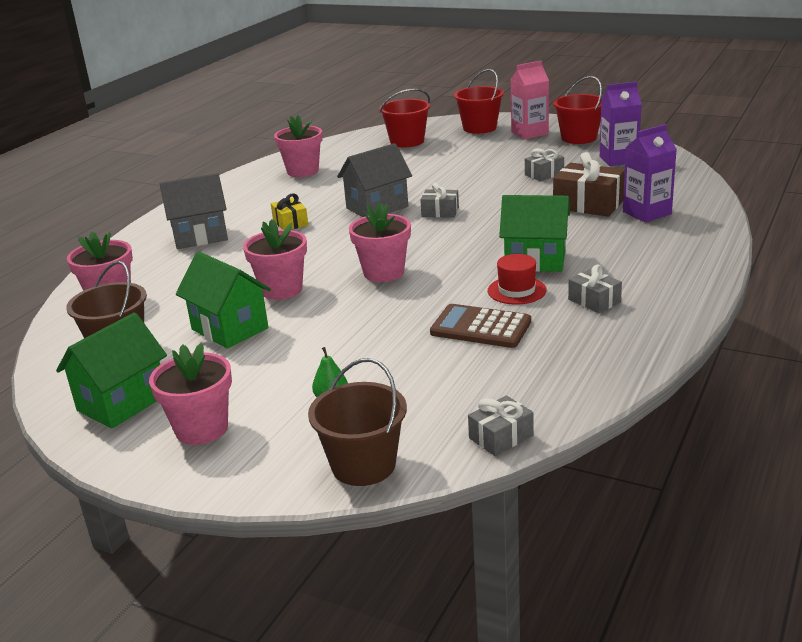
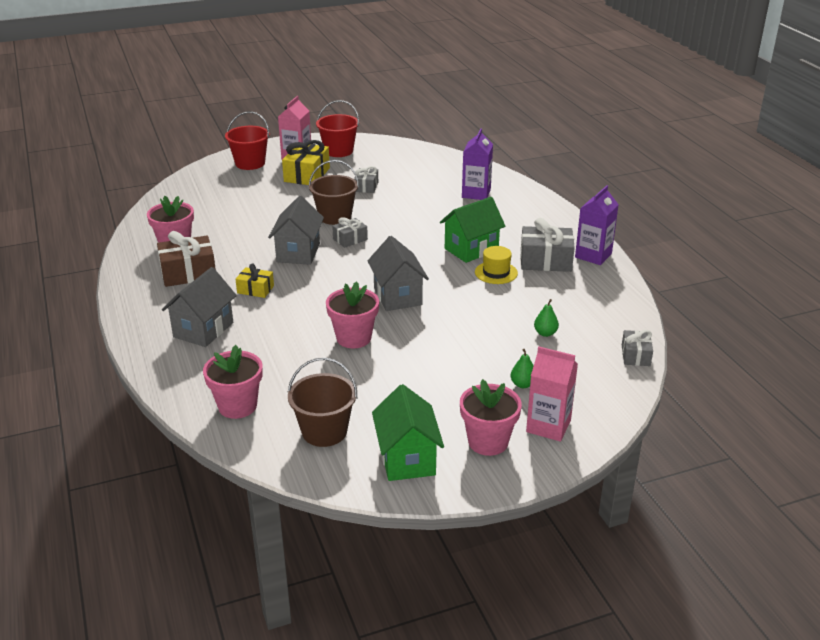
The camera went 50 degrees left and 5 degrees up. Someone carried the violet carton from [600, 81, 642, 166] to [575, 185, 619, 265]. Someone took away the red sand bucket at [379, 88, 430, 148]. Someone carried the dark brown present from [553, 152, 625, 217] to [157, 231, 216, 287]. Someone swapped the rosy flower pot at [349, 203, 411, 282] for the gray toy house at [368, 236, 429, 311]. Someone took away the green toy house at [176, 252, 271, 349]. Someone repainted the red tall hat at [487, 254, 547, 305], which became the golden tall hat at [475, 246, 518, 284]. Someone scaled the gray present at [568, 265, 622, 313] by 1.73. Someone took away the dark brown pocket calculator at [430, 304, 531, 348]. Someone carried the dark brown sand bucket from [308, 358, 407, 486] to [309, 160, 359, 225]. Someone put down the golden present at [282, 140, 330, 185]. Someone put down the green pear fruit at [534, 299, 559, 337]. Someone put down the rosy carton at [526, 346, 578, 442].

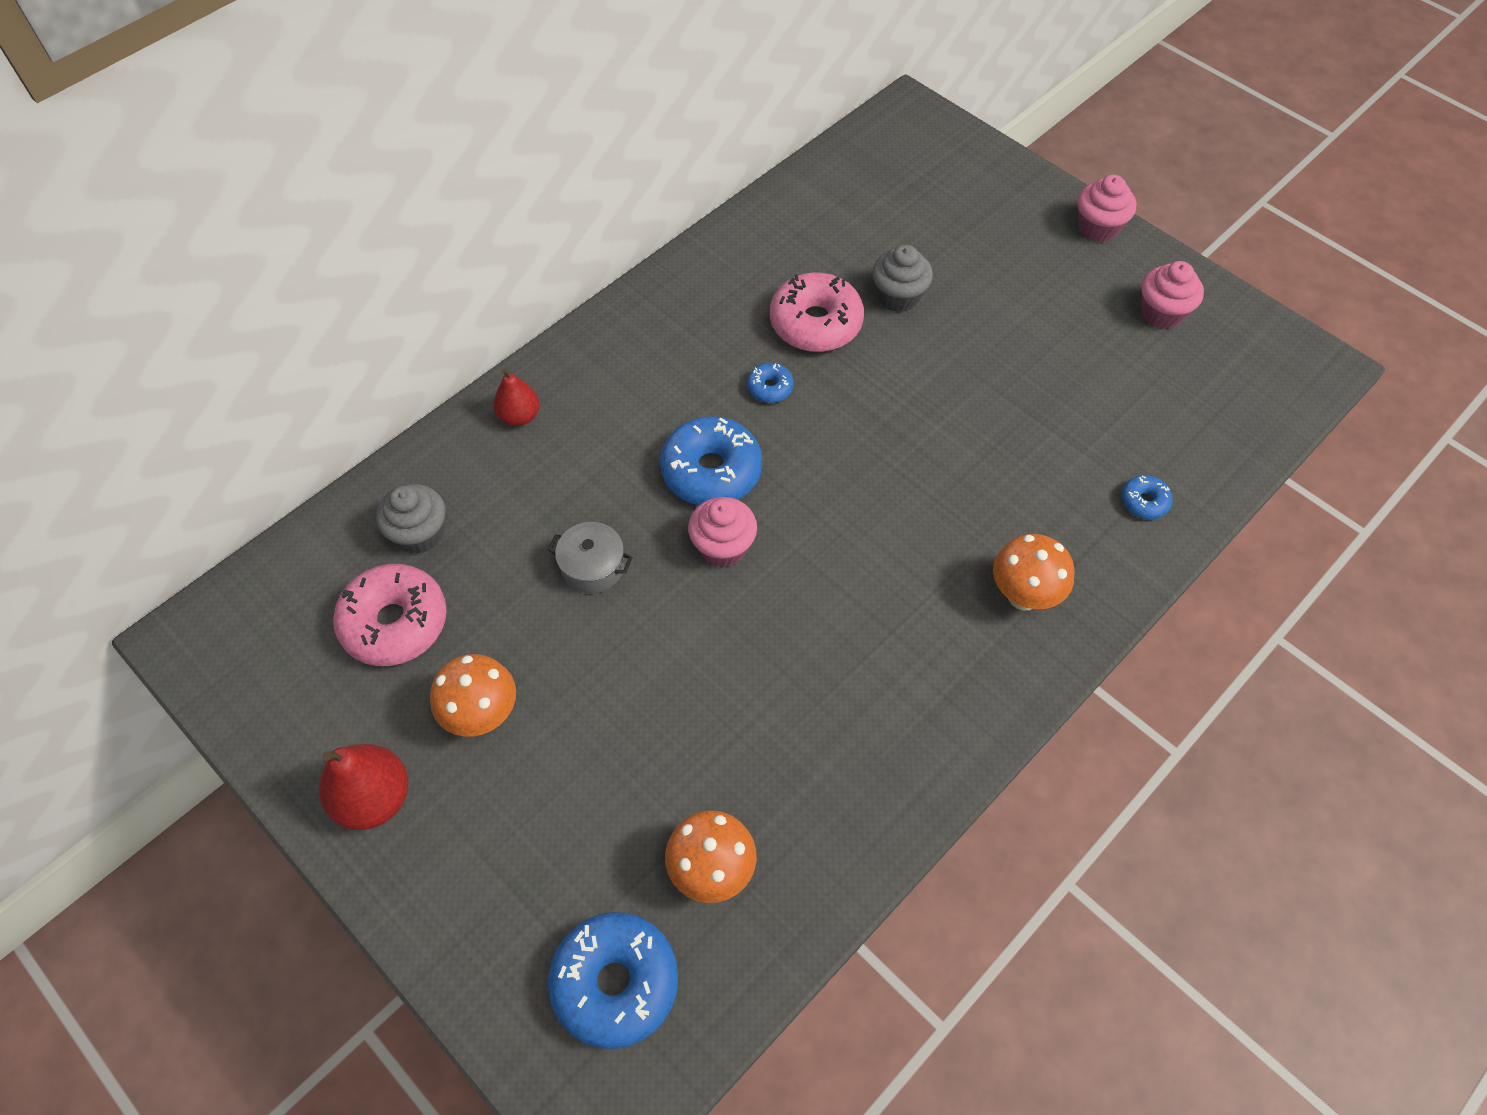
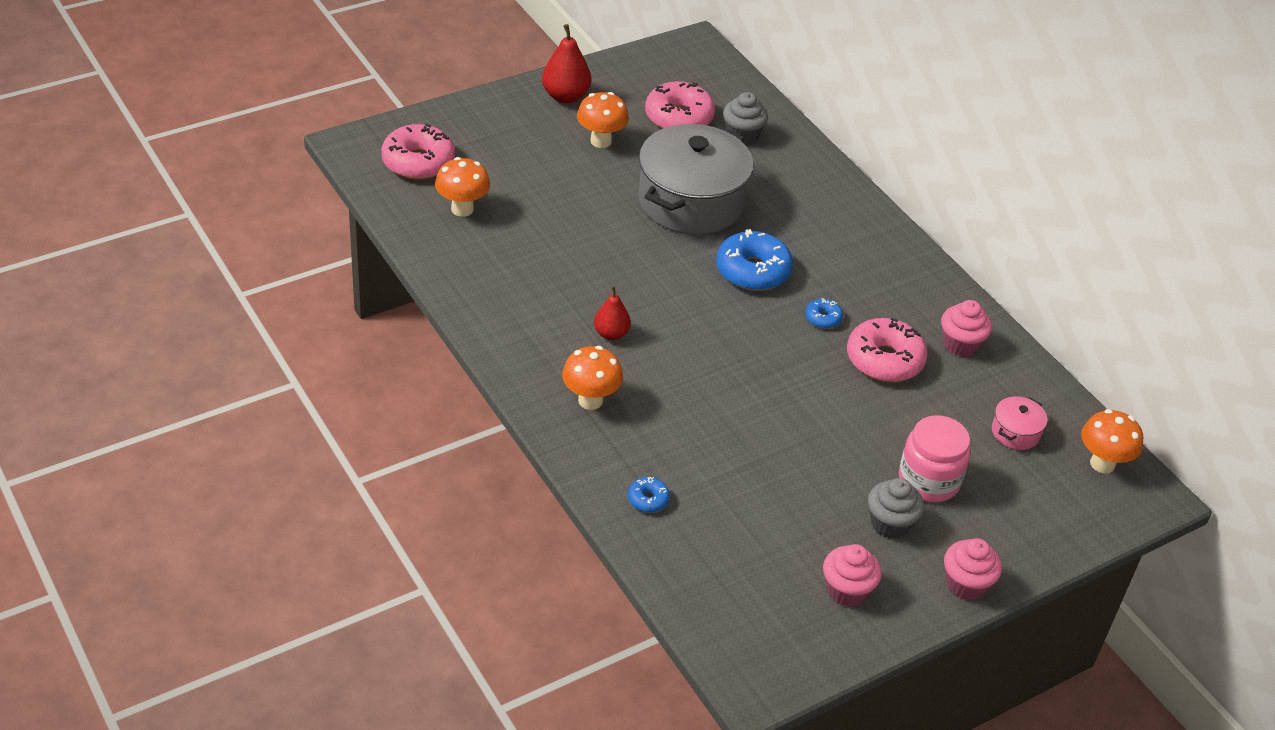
The camera went 100 degrees right and 15 degrees down. Someone carried the gray cupcake from [872, 245, 933, 312] to [868, 478, 924, 539]. Someone carried the red pear fruit from [493, 369, 540, 426] to [594, 286, 631, 340]. Someone carried the rosy cupcake from [688, 497, 757, 567] to [941, 300, 992, 357]. Someone scaled the gray cooking pot at [548, 522, 633, 594] by 2.42. Someone repainted the blue glazed donut at [548, 912, 678, 1049], which became the rosy glazed donut at [381, 124, 455, 180]. Someone put down the rosy cooking pot at [992, 396, 1047, 450]. Someone put down the orange-coloured mushroom at [1081, 409, 1143, 474]. Someone put down the rosy jam jar at [899, 415, 971, 502].

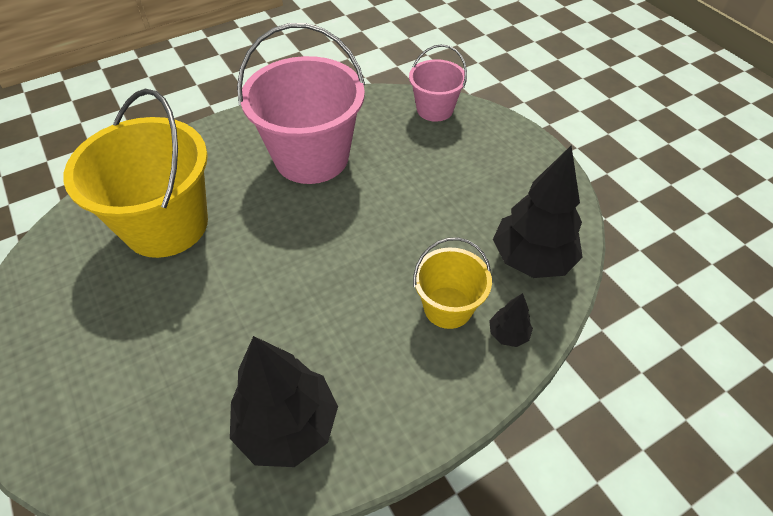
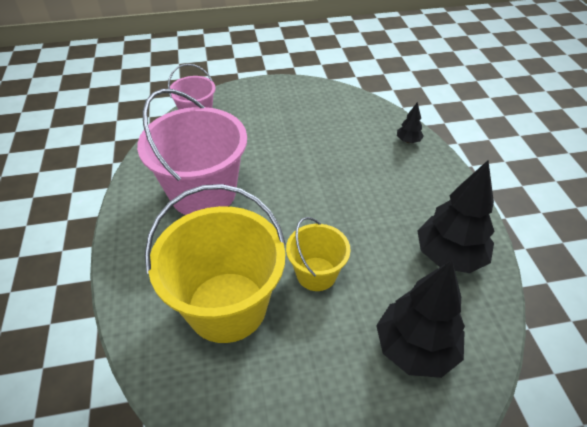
The camera went 70 degrees left and 5 degrees down. Someone carried the black tree from [493, 145, 583, 278] to [376, 260, 465, 378]. Someone carried the golden sand bucket from [413, 237, 492, 329] to [286, 217, 350, 291].

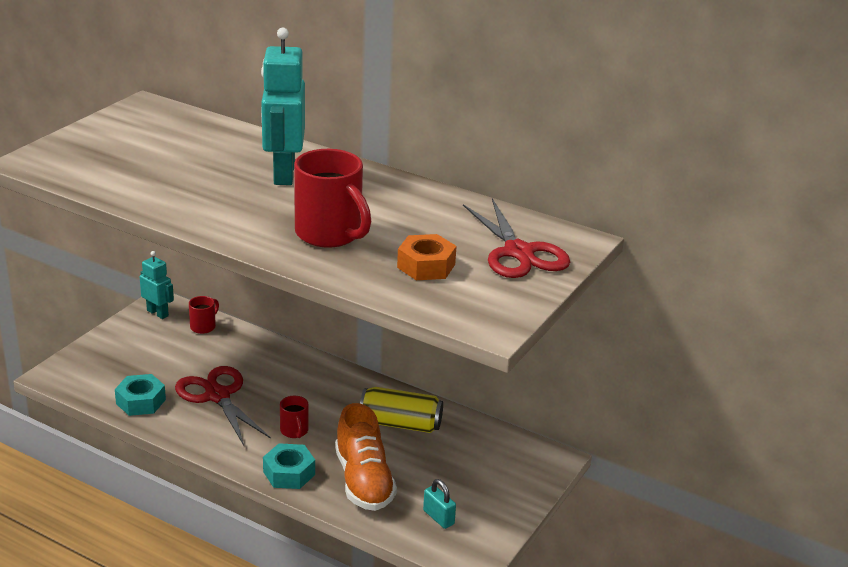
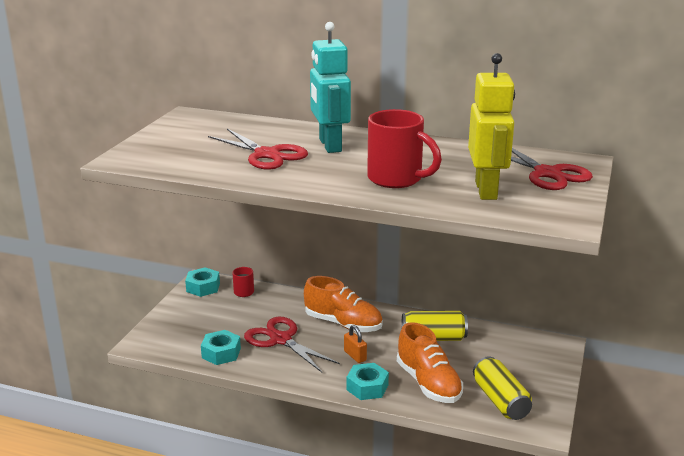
The camera went 10 degrees left and 5 degrees down. Someone swapped the orange-coloured hexagon nut at [397, 234, 456, 280] for the golden toy robot at [468, 53, 515, 200]. Someone swapped the aqua toy robot at [140, 251, 174, 319] for the aqua hexagon nut at [185, 267, 220, 297]. Someone swapped the red tea mug at [280, 396, 309, 438] for the orange-coloured small lock at [344, 325, 367, 363]. Someone swapped the aqua small lock at [423, 479, 456, 529] for the golden can at [473, 356, 532, 420]. Someone put down the red pair of scissors at [208, 129, 308, 170]. Someone put down the orange-coloured shoe at [304, 276, 383, 332].

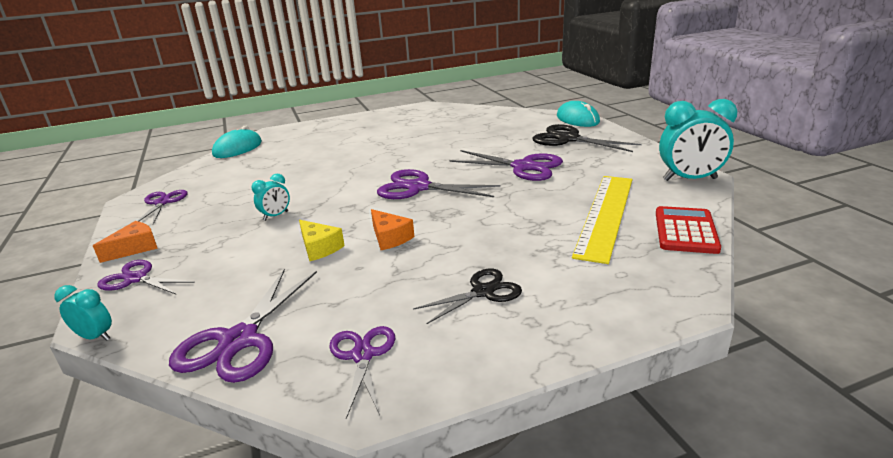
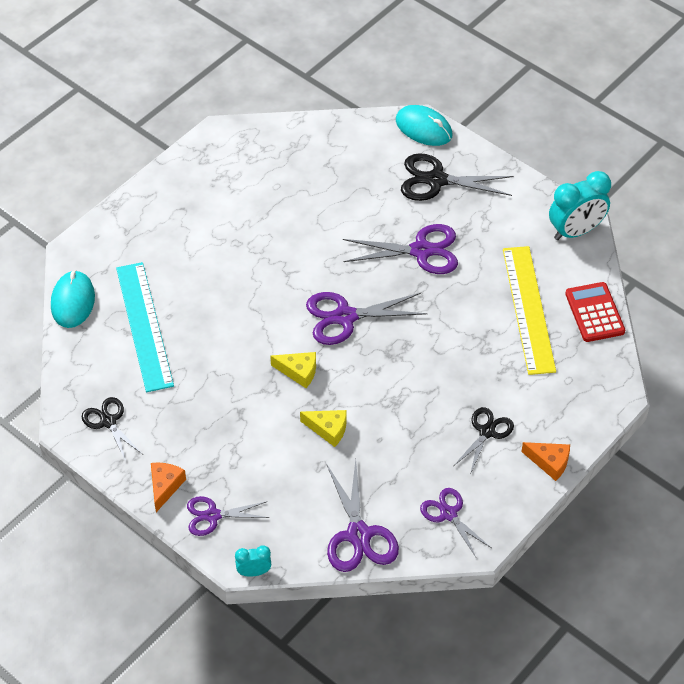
The camera went 30 degrees left and 25 degrees up. Someone took away the aqua bedside clock at [251, 174, 290, 221]. Someone repainted the violet pair of scissors at [137, 190, 188, 224], which became the black pair of scissors at [82, 397, 142, 461]. Someone carried the orange-coloured cheese from [371, 209, 415, 250] to [521, 442, 570, 481]. Someone put down the aqua ruler at [116, 262, 174, 392]. Someone put down the golden cheese at [270, 352, 316, 388].

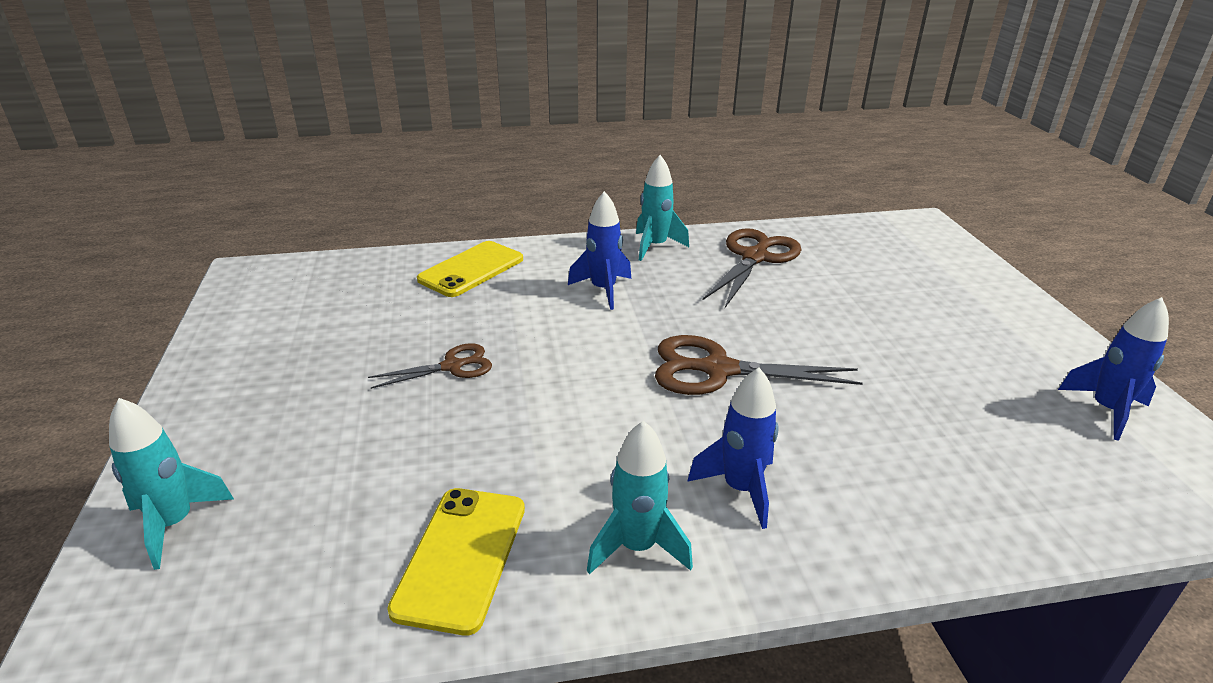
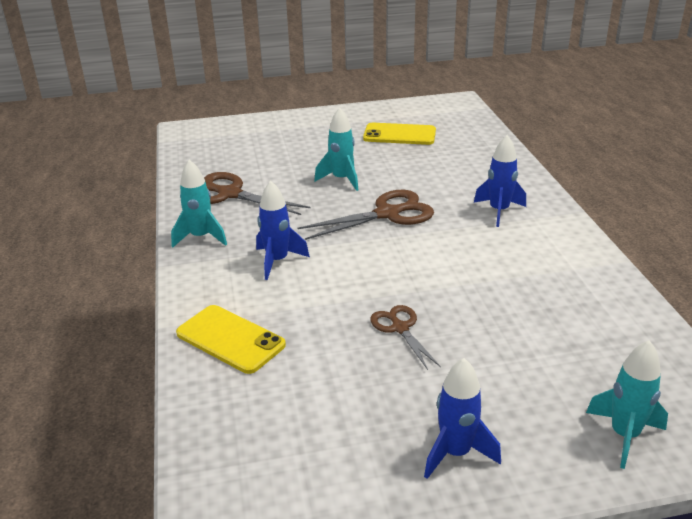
The camera went 90 degrees left and 0 degrees up. Someone carried the blue spaceship from [1058, 297, 1169, 441] to [424, 358, 501, 479]. Someone rotated the dark brown pair of scissors at [655, 335, 863, 395] by 120 degrees counterclockwise. Someone carried the aqua spaceship from [587, 420, 693, 575] to [314, 107, 358, 191]. Someone carried the golden mobile phone from [387, 488, 525, 635] to [363, 123, 436, 145].

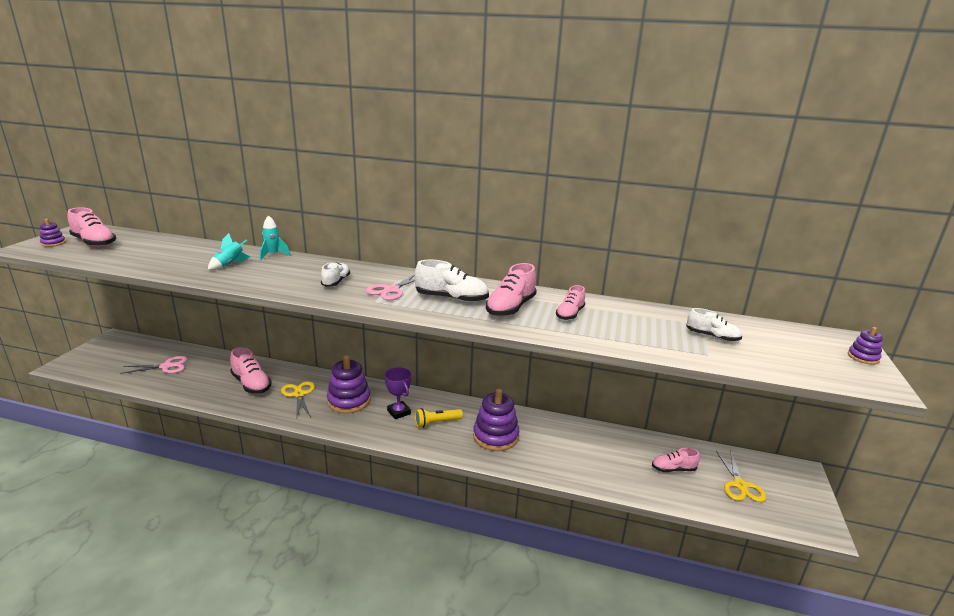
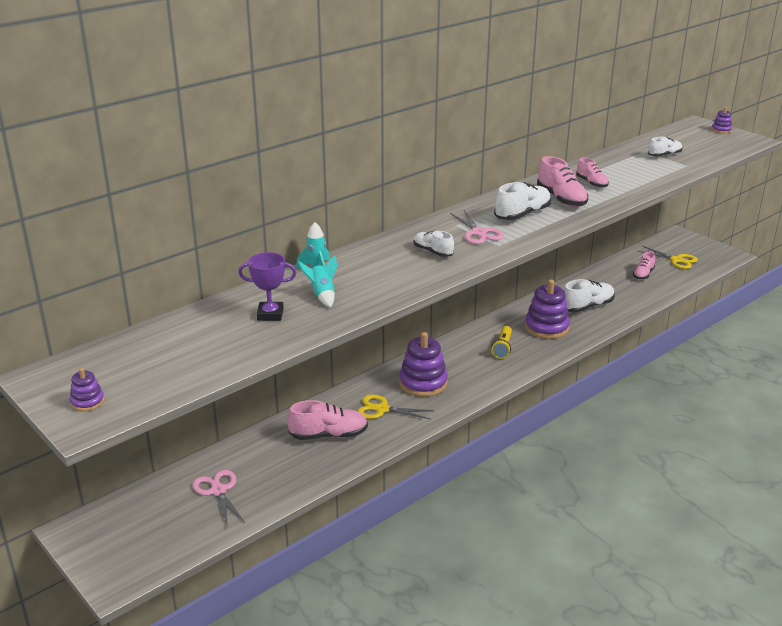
The camera went 55 degrees left and 5 degrees up. Someone took away the rosy shoe at [68, 207, 116, 247]. Someone rotated the rosy pair of scissors at [120, 356, 188, 374] by 45 degrees counterclockwise. Someone carried the violet award cup from [384, 367, 412, 419] to [238, 252, 297, 321]. Someone put down the snow-white shoe at [564, 279, 615, 313].

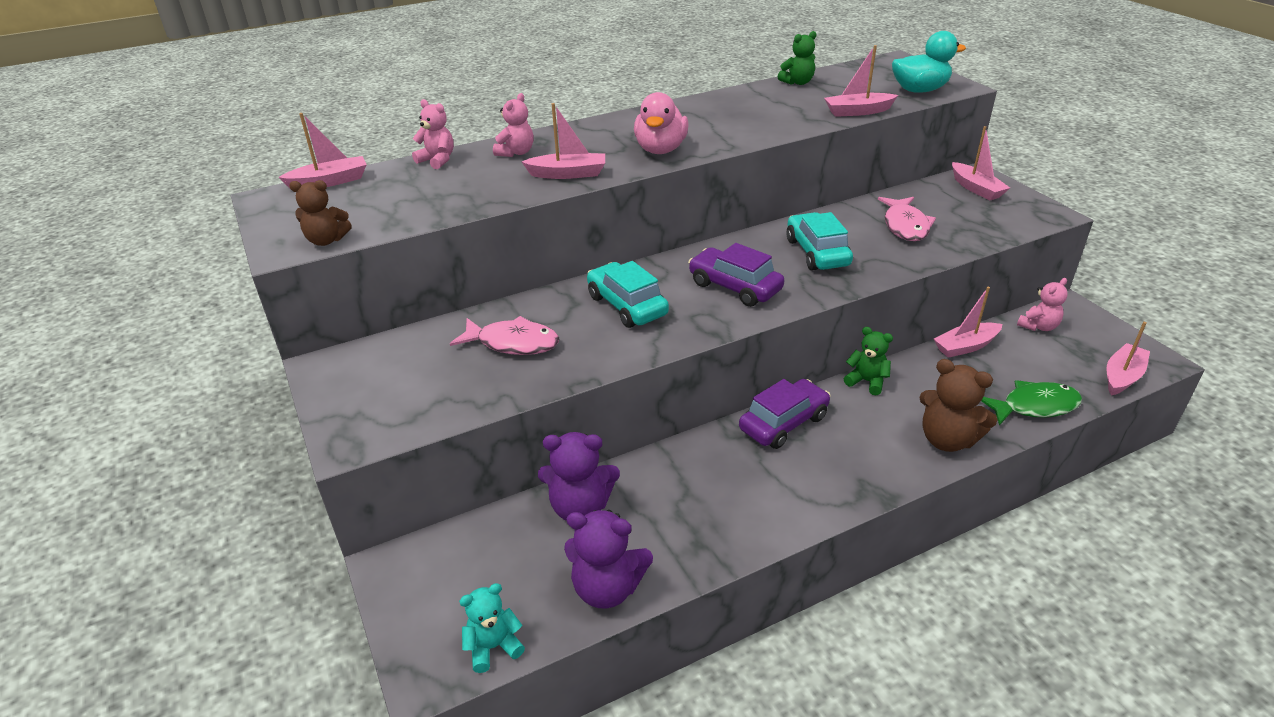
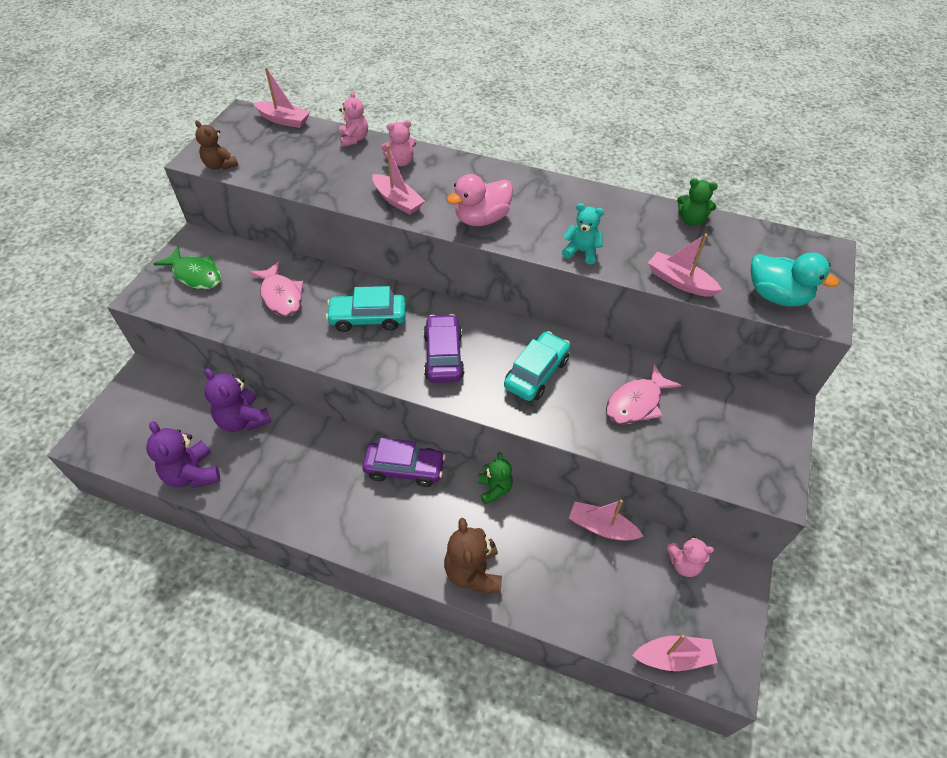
The camera went 45 degrees right and 15 degrees up. Someone took away the rosy boat at [952, 126, 1010, 200]. Someone rotated the aqua automobile at [587, 261, 669, 328] by 105 degrees counterclockwise. Someone carried the green fish figure from [981, 380, 1082, 426] to [153, 246, 221, 290]. Someone carried the aqua teddy from [459, 583, 525, 673] to [562, 203, 604, 264].

